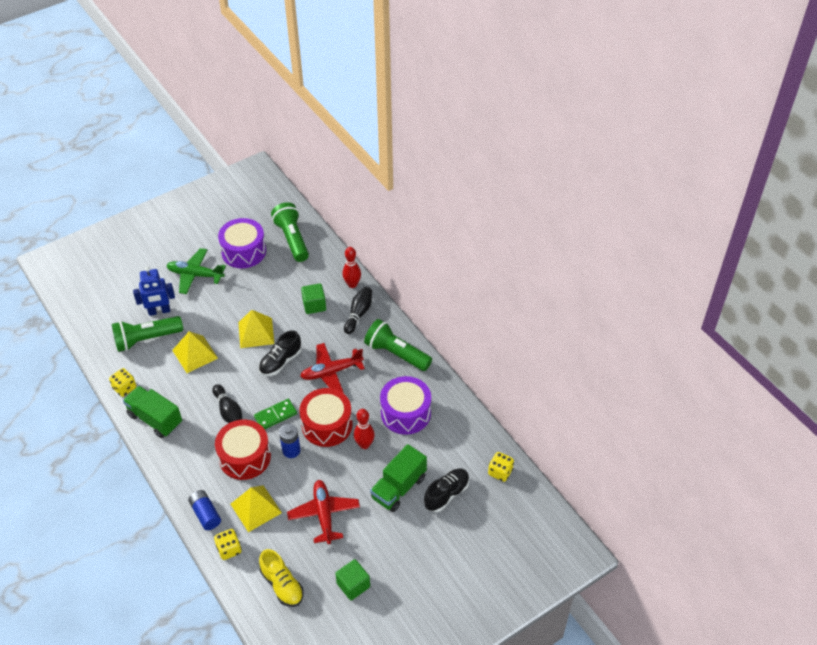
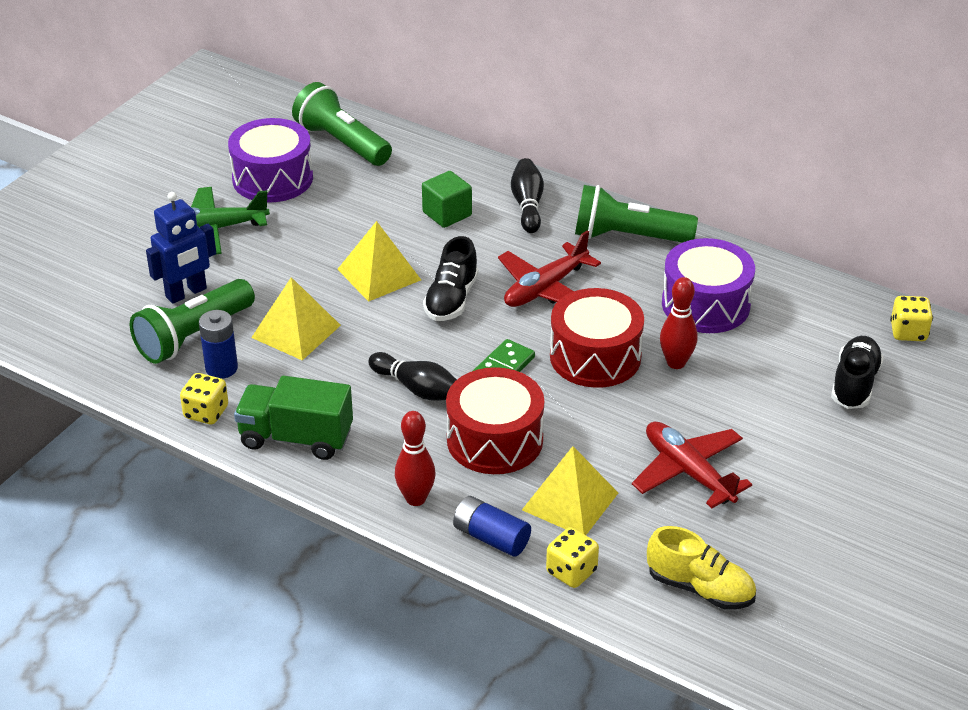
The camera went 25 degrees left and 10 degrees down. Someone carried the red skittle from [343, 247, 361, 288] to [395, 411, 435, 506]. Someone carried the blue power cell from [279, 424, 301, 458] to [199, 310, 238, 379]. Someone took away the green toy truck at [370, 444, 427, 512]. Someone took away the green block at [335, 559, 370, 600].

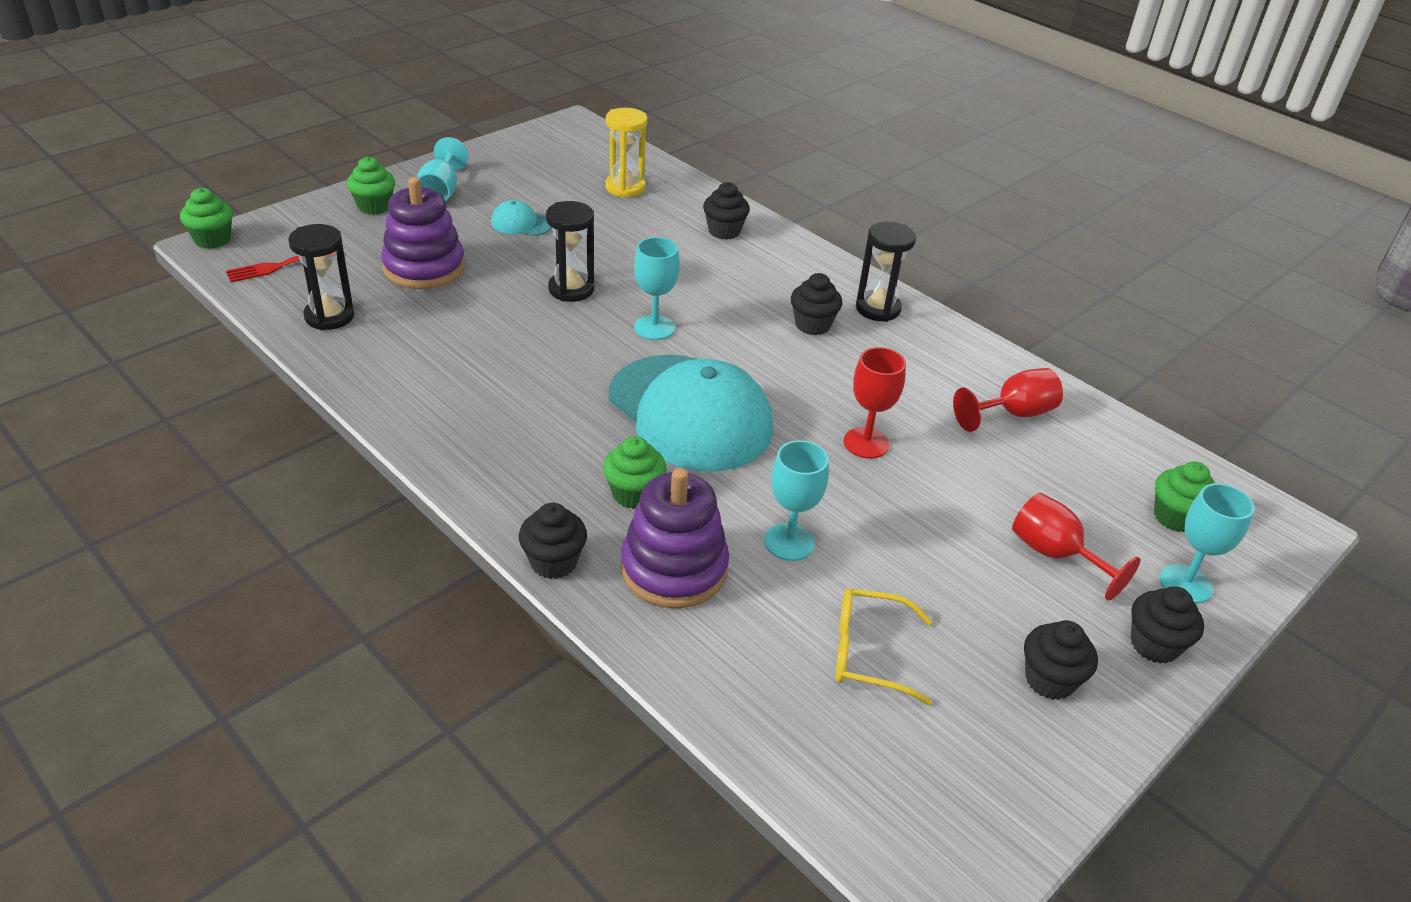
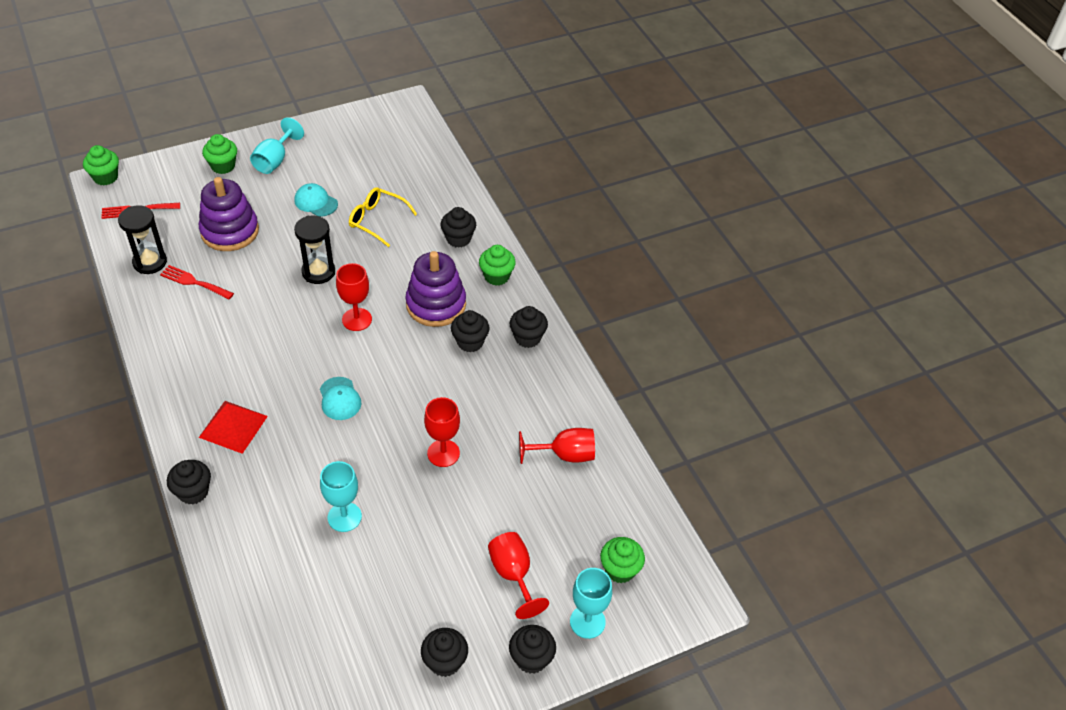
The camera went 20 degrees right and 10 degrees up. Someone took away the golden hourglass at [606, 108, 647, 198]. Someone swapped the black hourglass at [856, 222, 916, 322] for the black cupcake at [509, 306, 548, 348]. Someone repainted the aqua chalice at [634, 237, 680, 340], which became the red chalice at [336, 263, 372, 331]. Someone scaled the aqua cap at [609, 355, 773, 471] by 0.41. Someone carried the green cupcake from [603, 436, 667, 509] to [479, 245, 516, 286]. Someone carried the violet ring stacker from [621, 468, 729, 609] to [406, 251, 466, 327]. Someone carried the golden glasses from [836, 588, 932, 705] to [349, 187, 417, 247]. Someone put down the red dinner fork at [160, 265, 234, 299]. Someone put down the red pyramid at [199, 401, 268, 454].

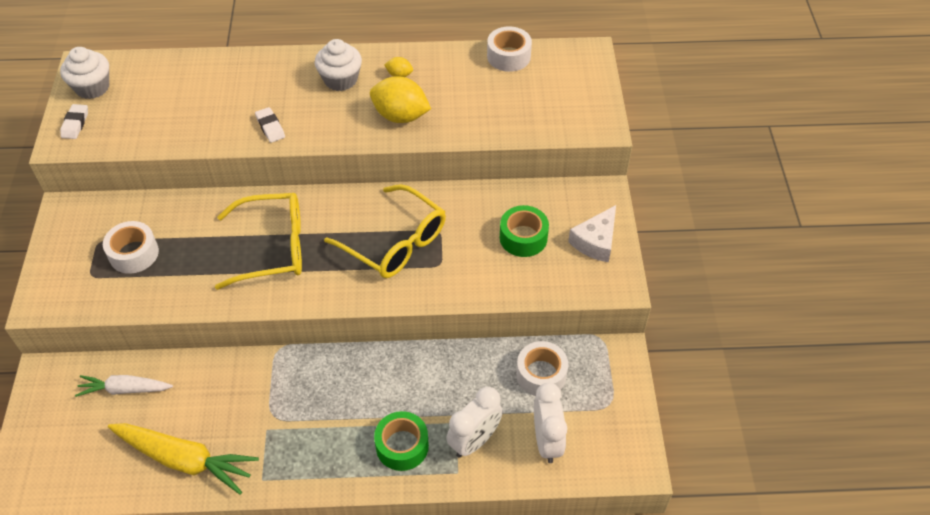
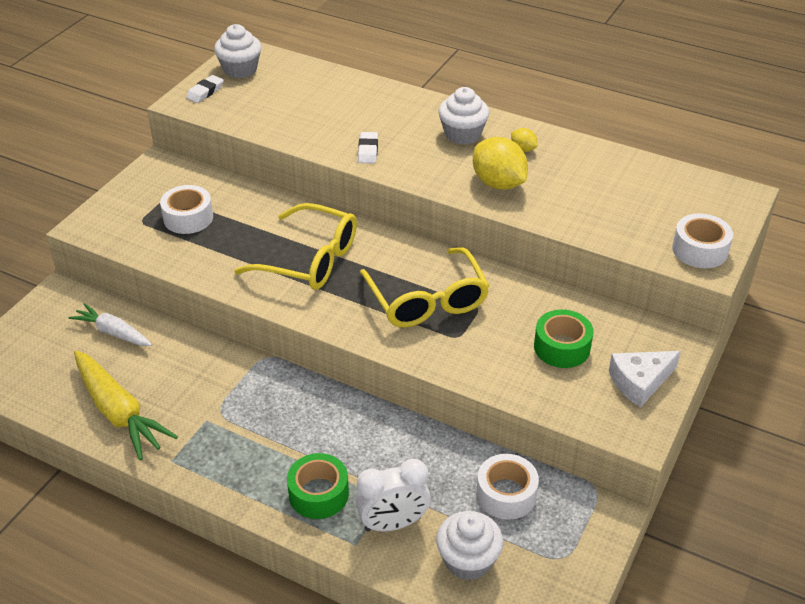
The camera went 30 degrees right and 10 degrees down. Someone carried the snow-white tape from [487, 26, 532, 72] to [672, 213, 733, 268]. Someone swapped the snow-white bedside clock at [534, 383, 567, 463] for the snow-white cupcake at [436, 511, 503, 580].

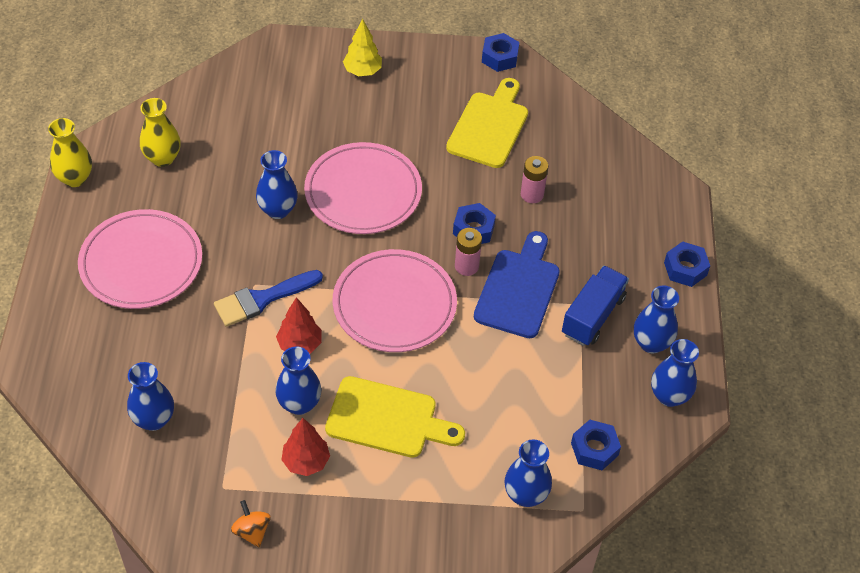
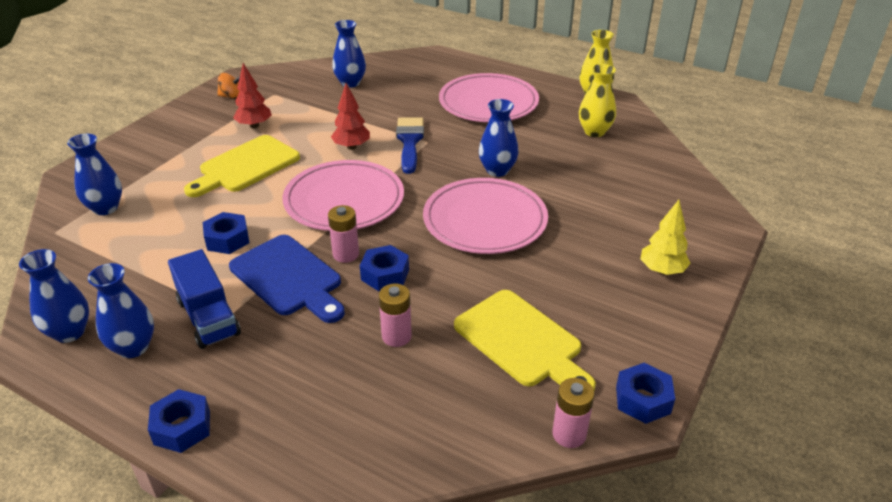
The camera went 120 degrees right and 15 degrees down. Someone took away the blue tall vase at [276, 347, 321, 415]. Someone carried the blue hexagon nut from [571, 420, 621, 470] to [203, 212, 249, 254]. Someone put down the rosy power cell at [553, 378, 594, 448].

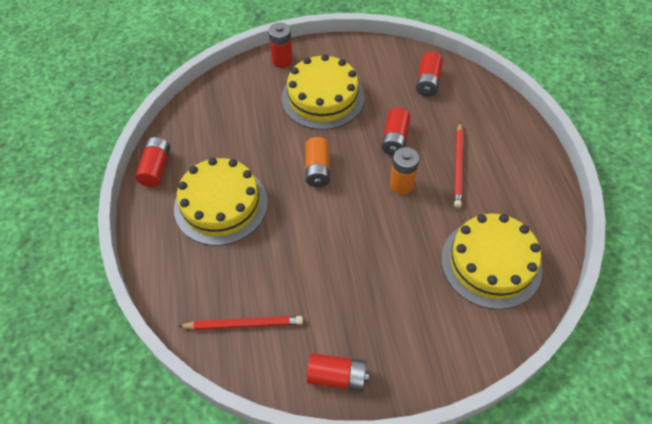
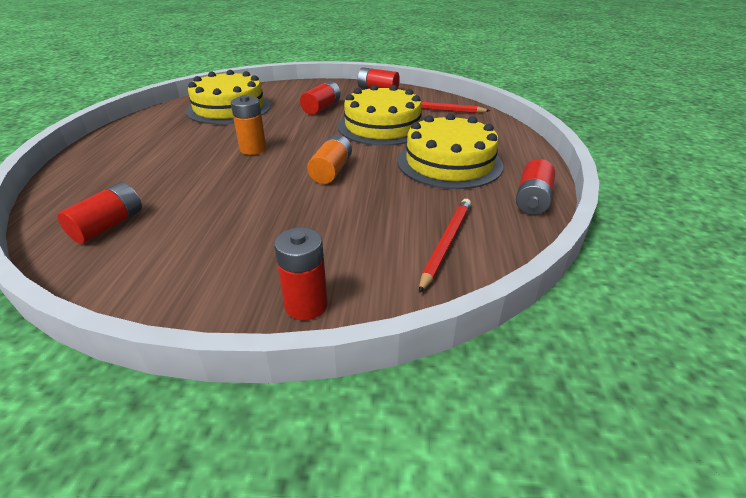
The camera went 165 degrees left and 20 degrees down. Someone carried the golden cake from [282, 54, 364, 130] to [338, 85, 423, 146]. Someone carried the red power cell from [381, 108, 411, 156] to [300, 81, 341, 115]. Someone carried the red lead pencil from [454, 122, 463, 208] to [419, 199, 471, 293].

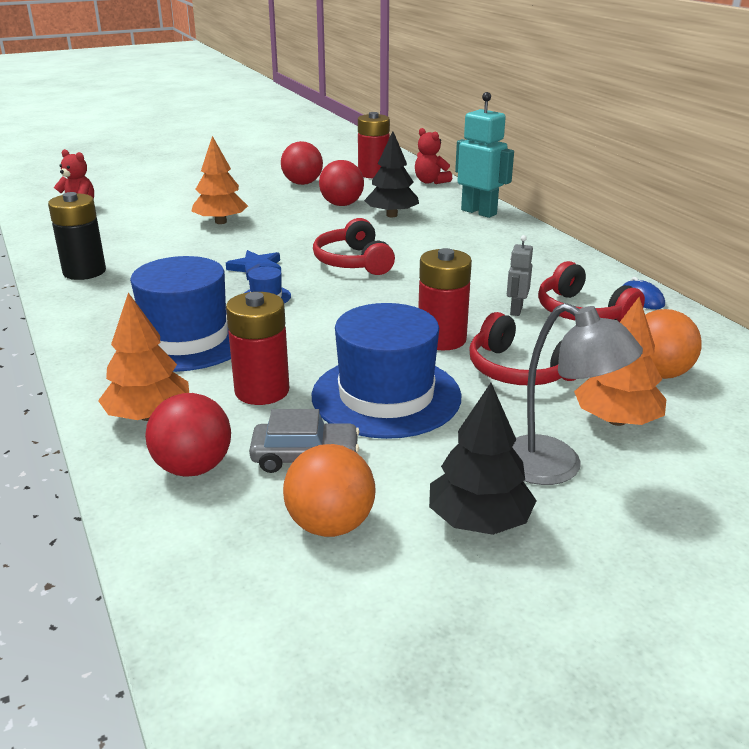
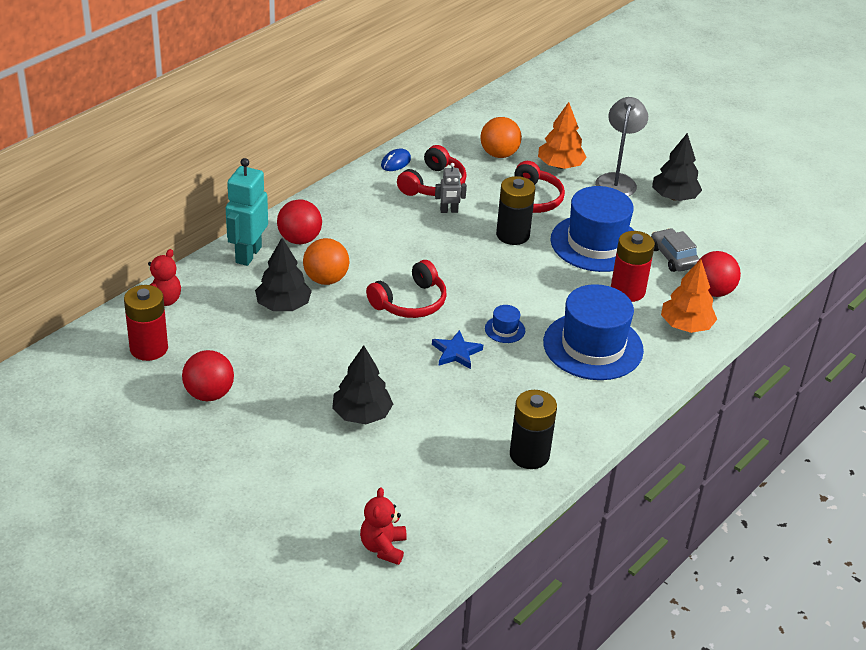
The camera went 115 degrees left and 10 degrees up. Someone repainted the orange-coloured tree at [192, 136, 248, 224], which became the black tree at [332, 345, 393, 424]. Someone carried the red sphere from [319, 160, 364, 206] to [277, 199, 322, 244]. Someone repainted the red power cell at [418, 248, 472, 350], which became the black power cell at [496, 176, 535, 245]. Someone carried the orange-coloured sphere from [283, 444, 375, 537] to [303, 238, 350, 285].

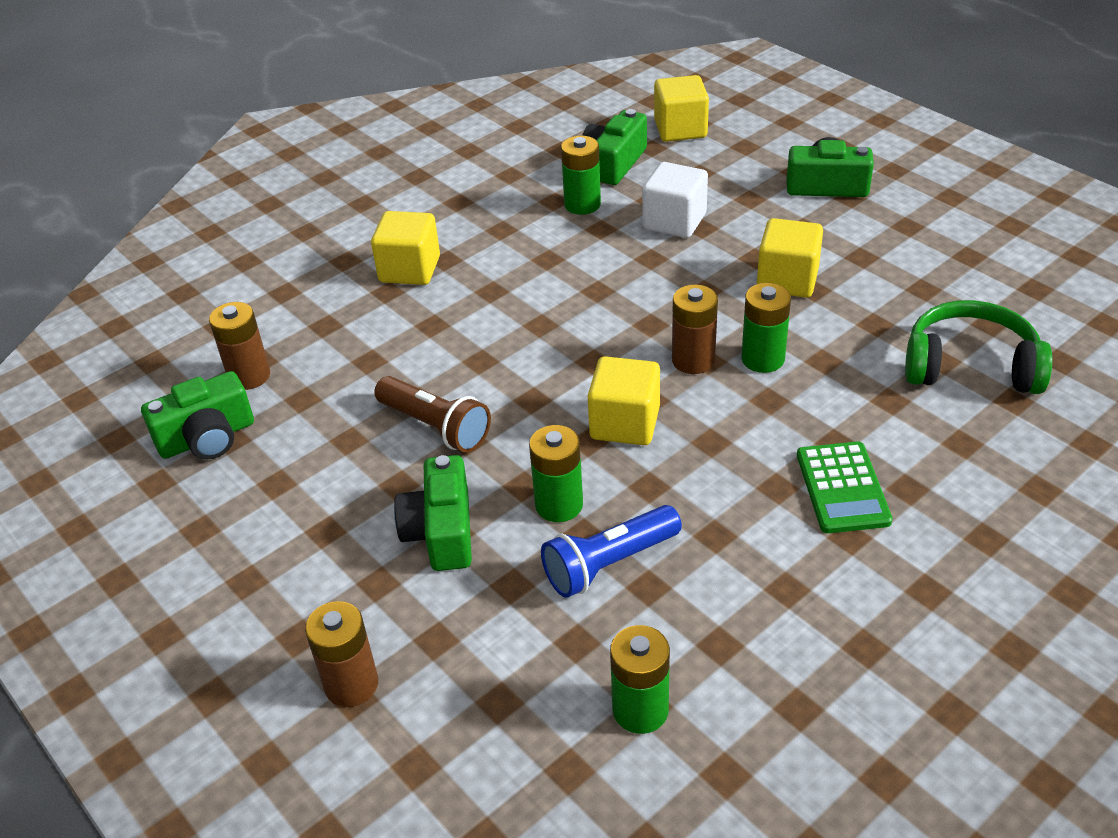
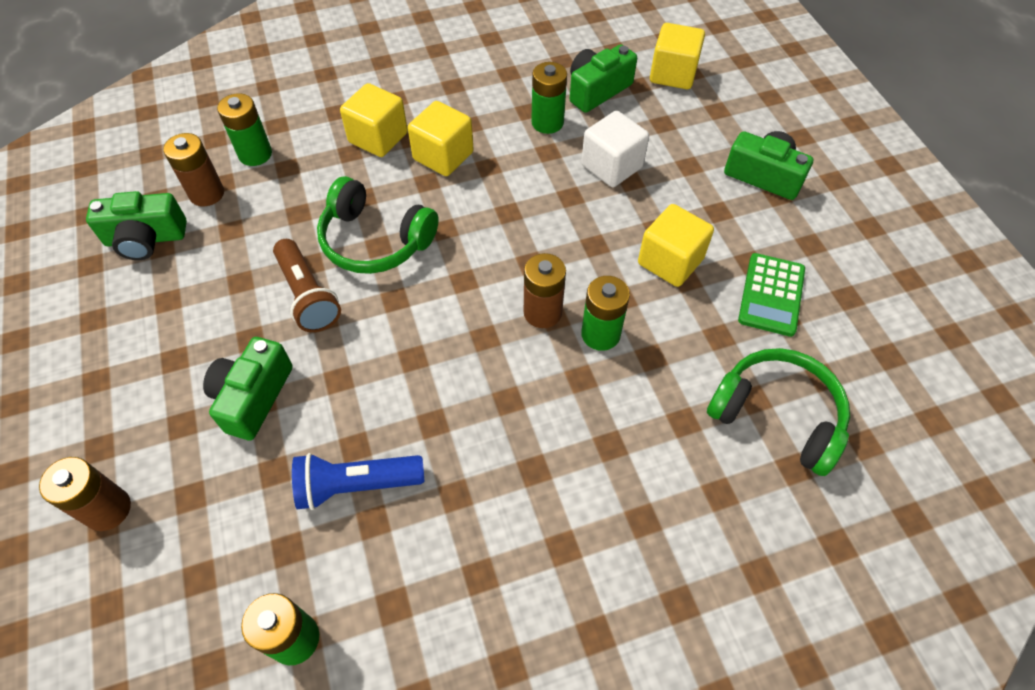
The camera went 20 degrees right and 15 degrees up. Someone carried the golden block from [588, 356, 660, 445] to [408, 101, 474, 176]. Someone carried the green power cell from [529, 425, 583, 522] to [217, 93, 272, 166]. Someone carried the green pocket calculator from [797, 441, 893, 533] to [738, 253, 805, 337]. Someone put down the green headset at [317, 176, 439, 274].

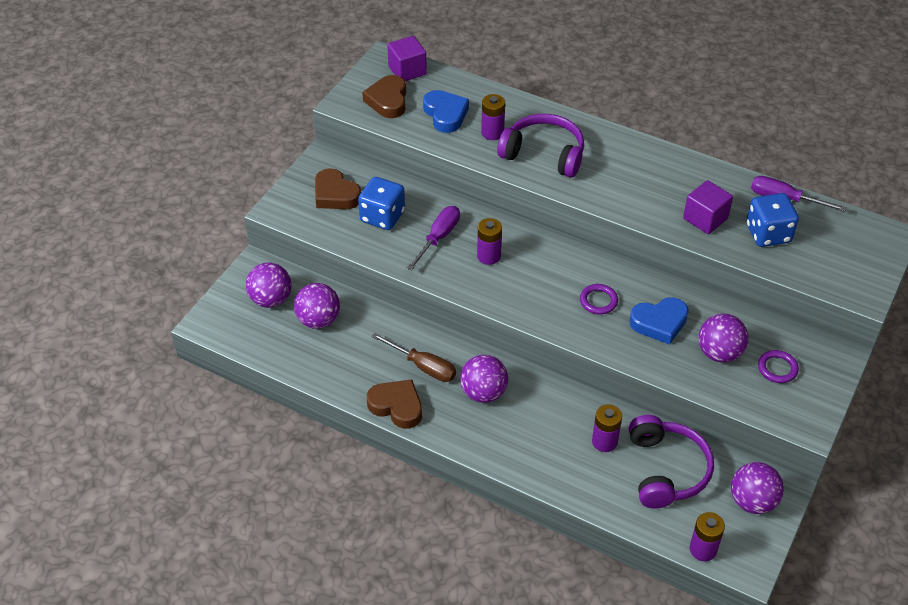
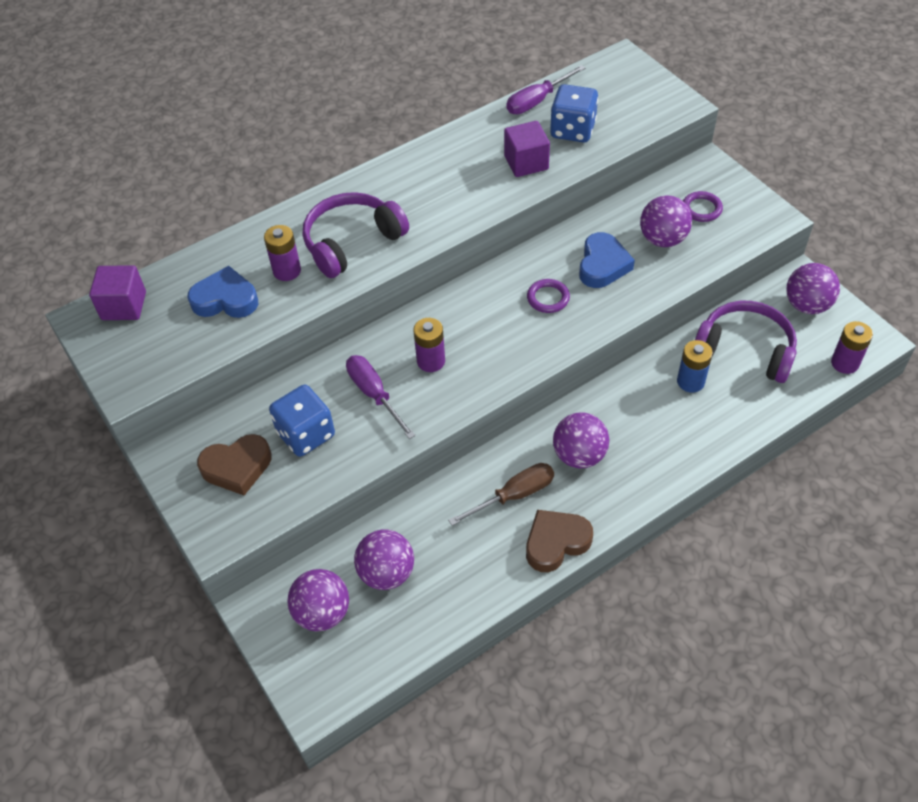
The camera went 60 degrees left and 5 degrees up. Someone took away the dark brown heart shape at [362, 75, 406, 118]. Someone repainted the violet power cell at [592, 404, 622, 452], which became the blue power cell at [677, 340, 713, 393].

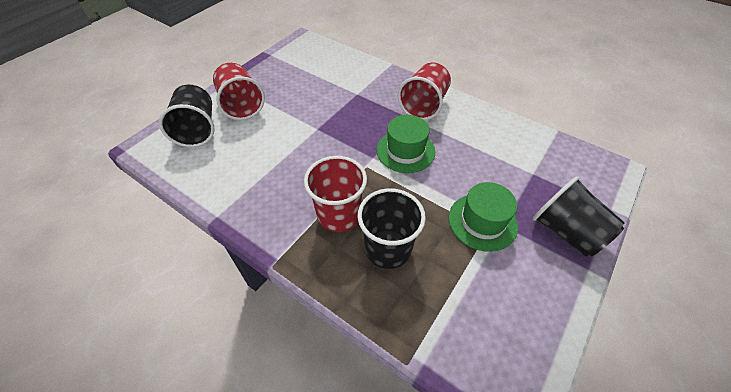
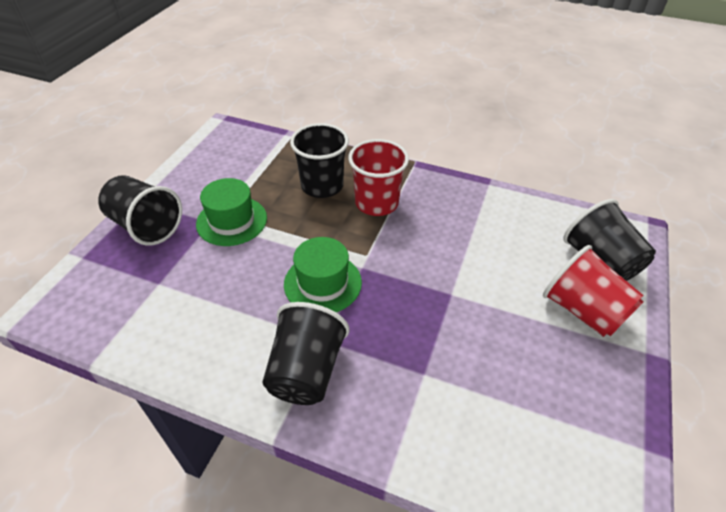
The camera went 165 degrees right and 5 degrees down. Someone repainted the red beaker at [398, 63, 451, 120], which became the black beaker at [262, 302, 350, 405].

